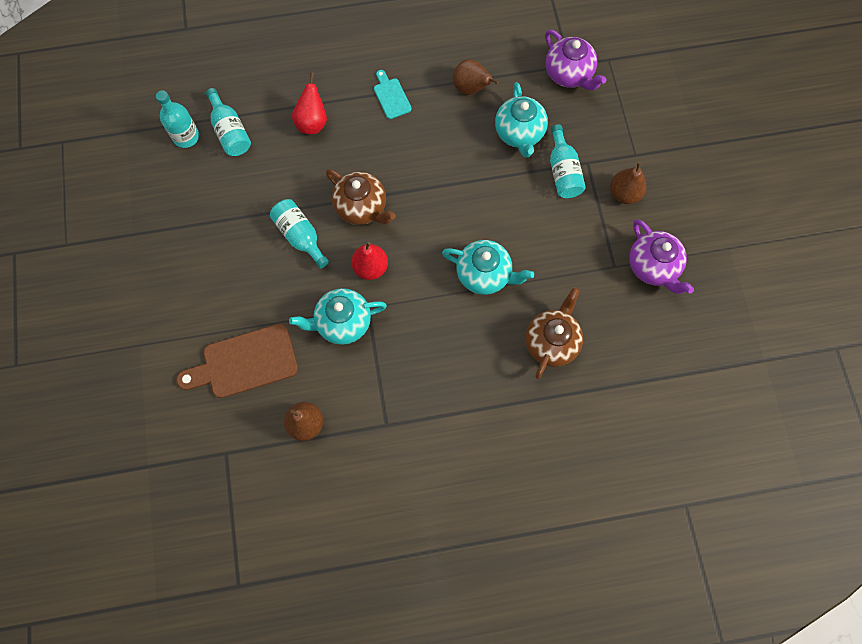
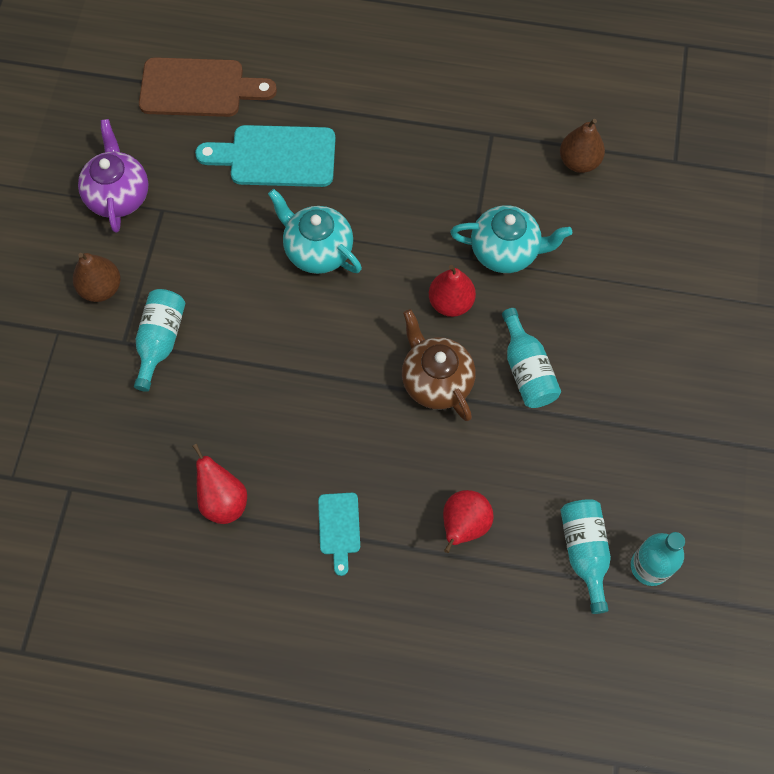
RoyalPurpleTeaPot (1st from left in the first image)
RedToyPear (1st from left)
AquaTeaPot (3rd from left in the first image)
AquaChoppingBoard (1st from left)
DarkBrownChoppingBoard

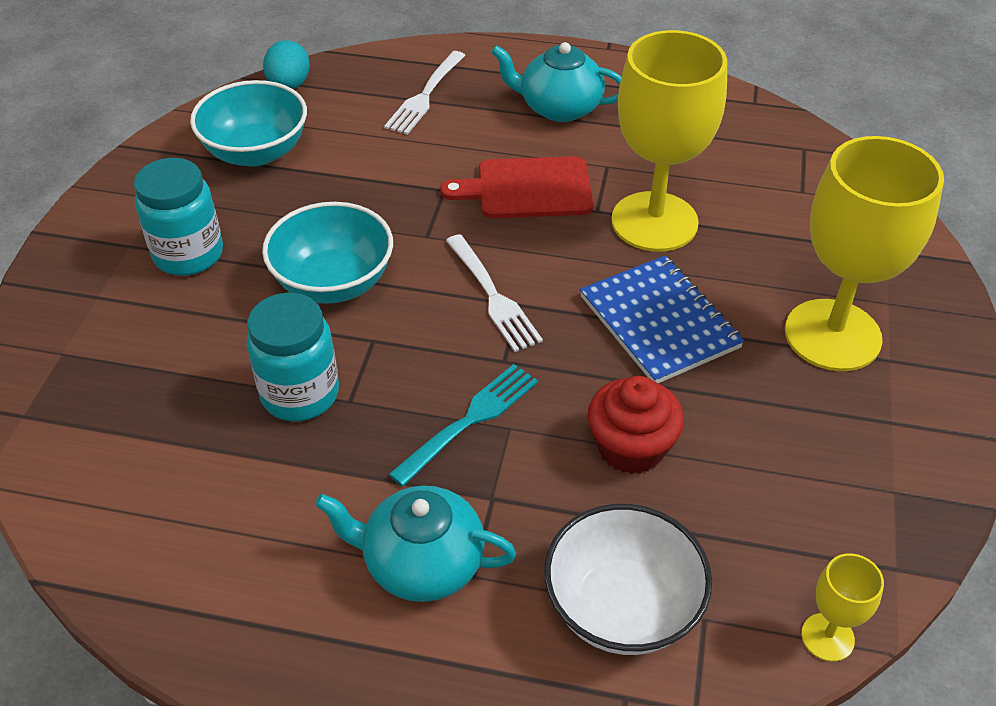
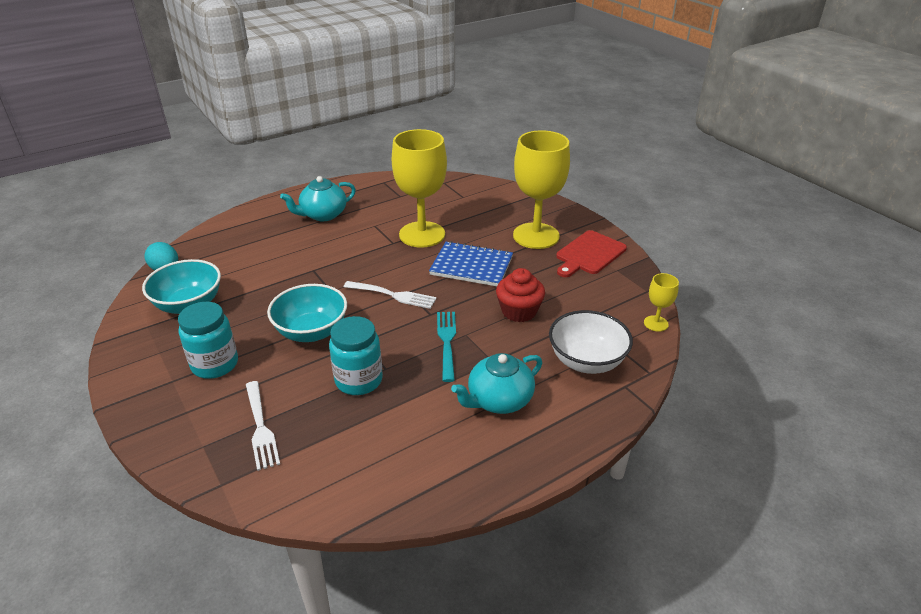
WhiteDinnerFork (1st from left)
RedChoppingBoard

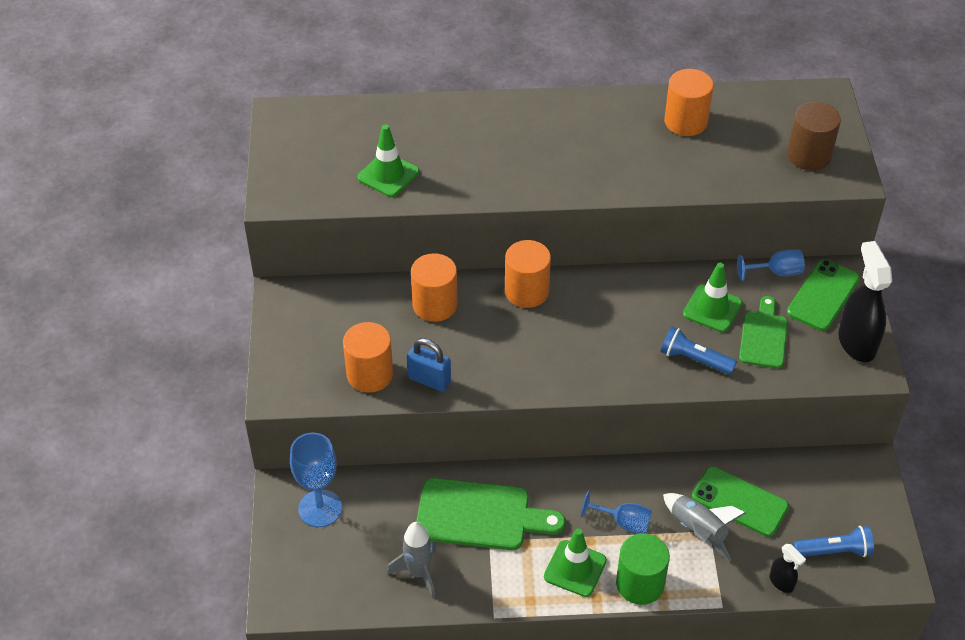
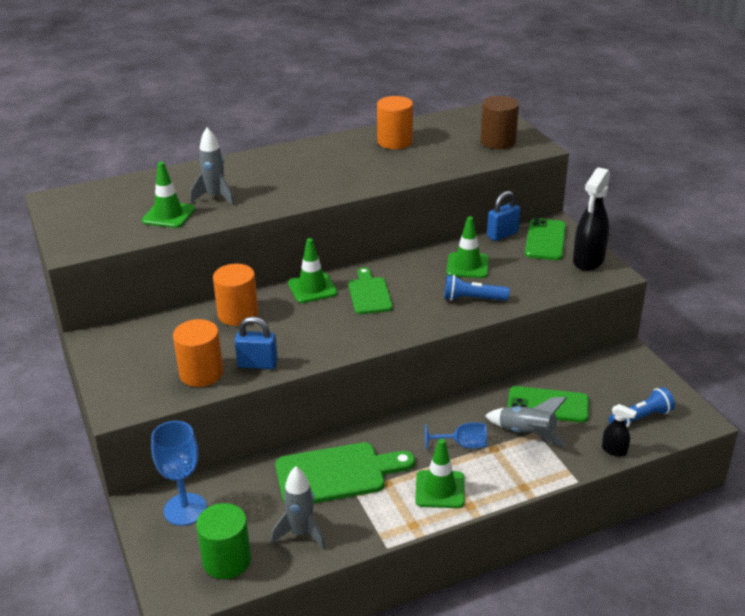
EmeraldTrafficCone (2nd from left)
JetBlackSprayBottle (1st from left)
RoyalBluePadlock (2nd from left)
EmeraldChoppingBoard (2nd from left)
EmeraldCylinder
AshGreyToyRocket (1st from left)

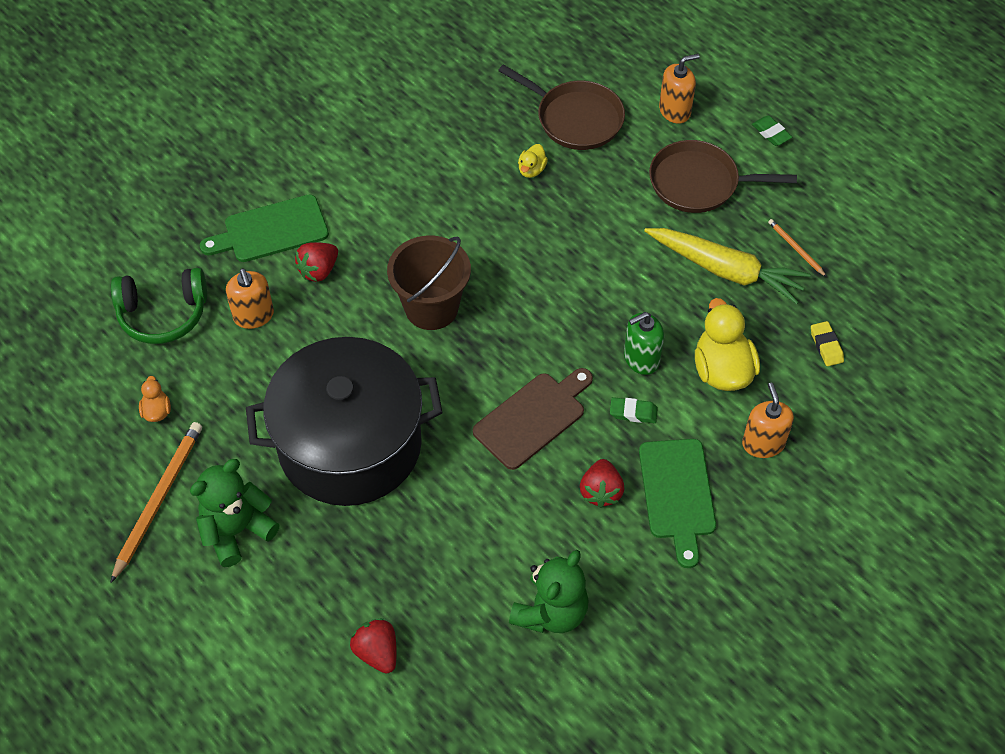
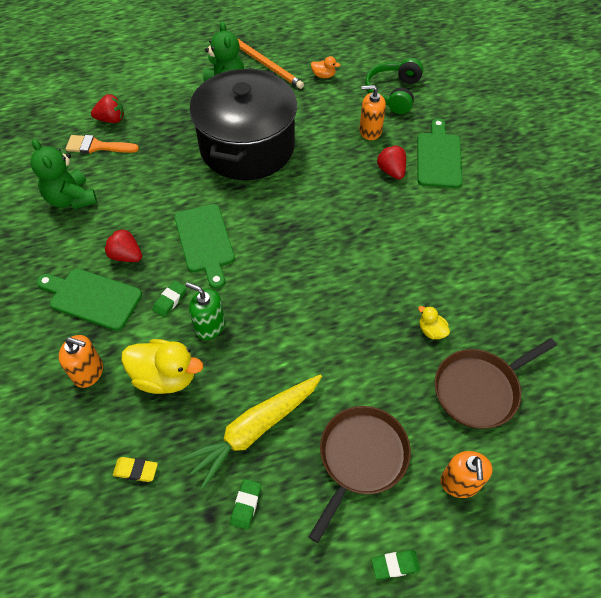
EmeraldPencilEraser (2nd from left)
DarkBrownBucket
EmeraldSoapDispenser
EmeraldChoppingBoard (2nd from left)
OrangeColouredBrush

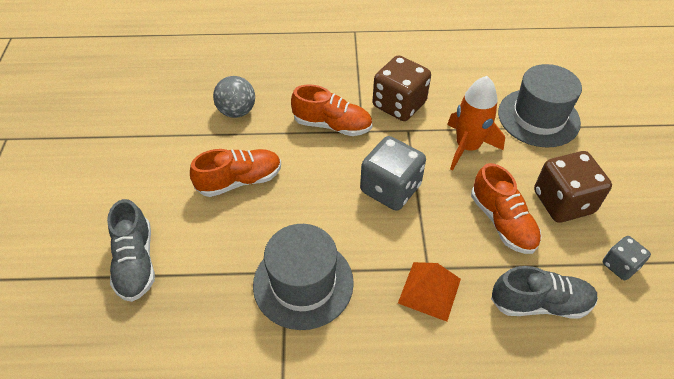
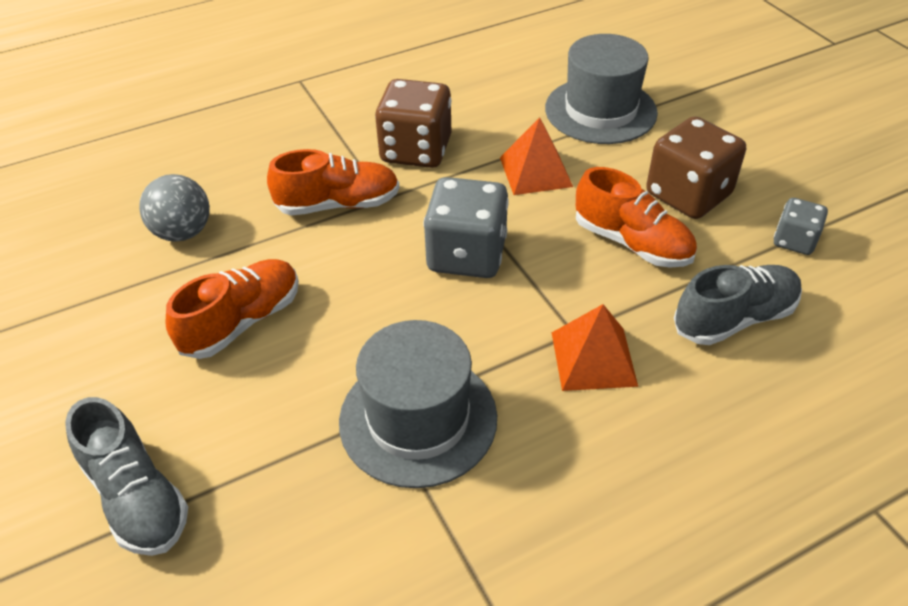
OrangeColouredPyramidShape (1st from left)

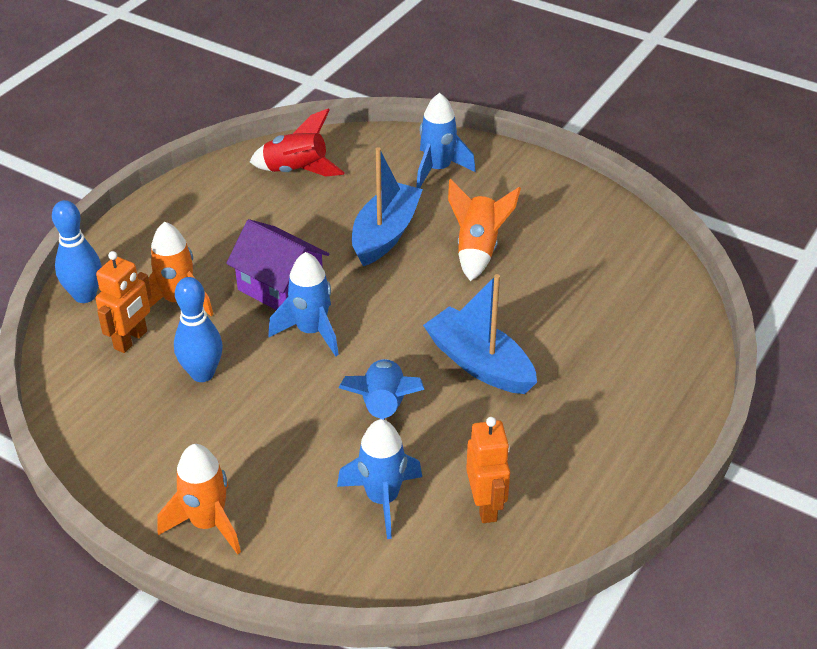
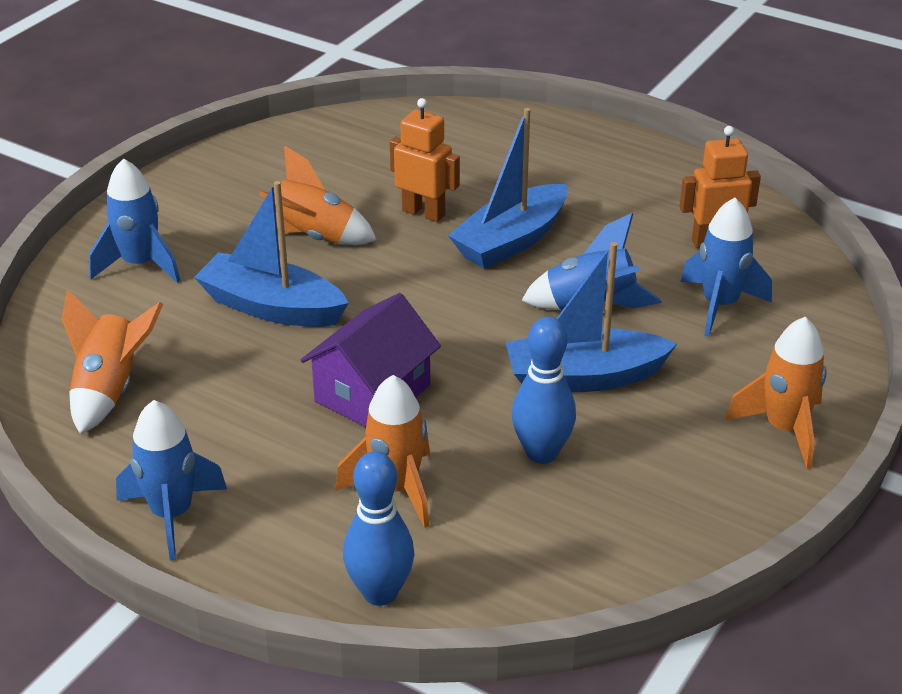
OrangeColouredToyRocket (1st from left)
OrangeColouredToyRobot (1st from left)
RoyalBlueToyRocket (2nd from left)
RoyalBlueBoat (3rd from left)

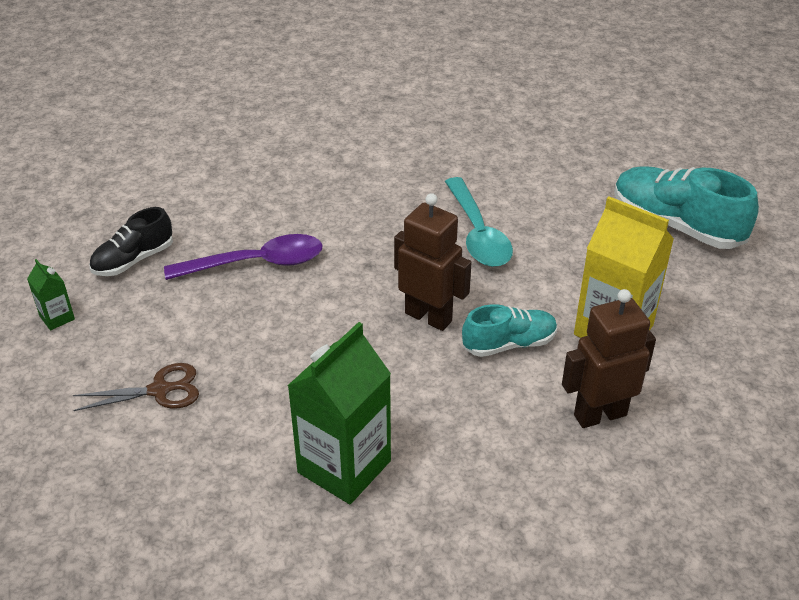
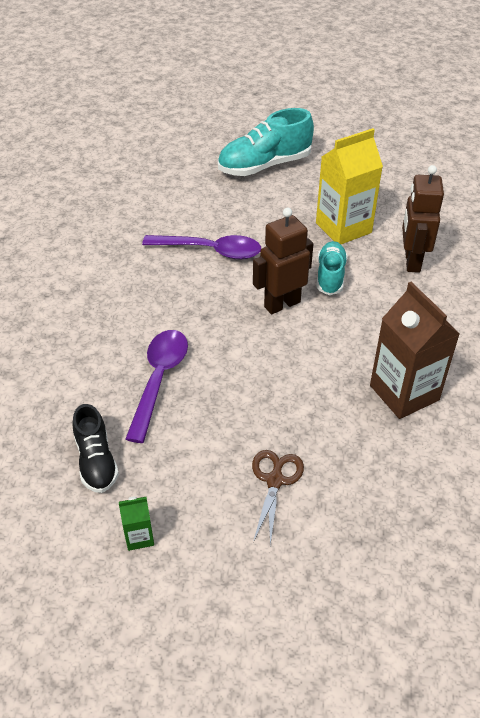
RoyalPurpleSpoon (2nd from left)
DarkBrownJuiceCarton

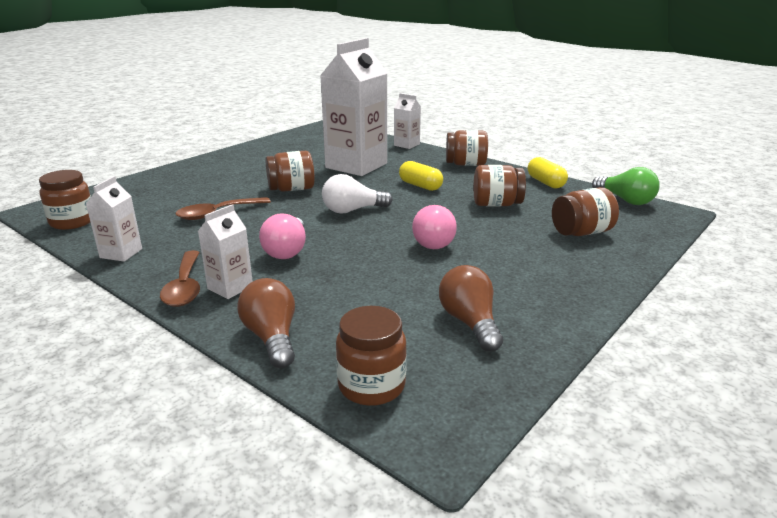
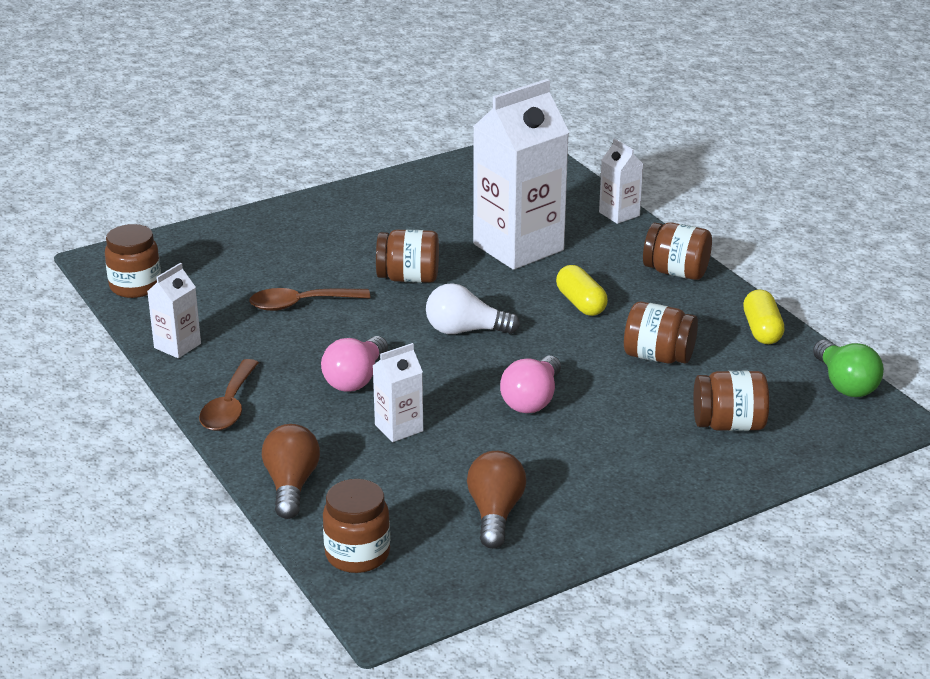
WhiteJuiceCarton (2nd from left)

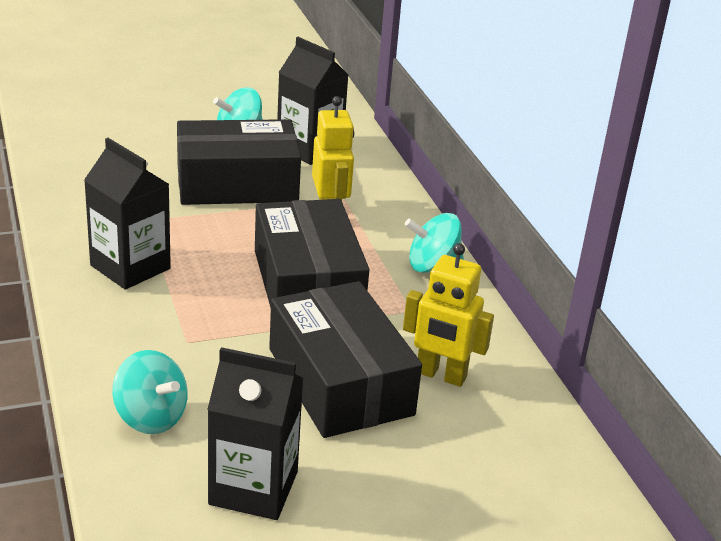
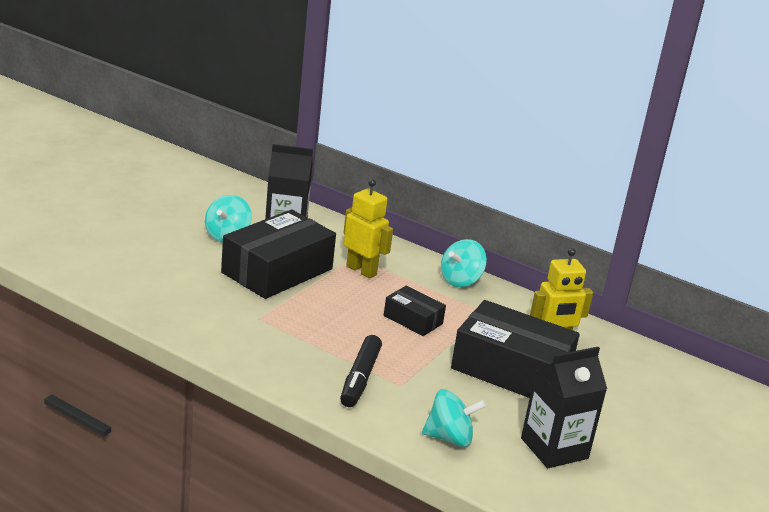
JetBlackJuiceCarton (1st from left in the first image)
JetBlackPackage (2nd from left)
JetBlackFeltPen

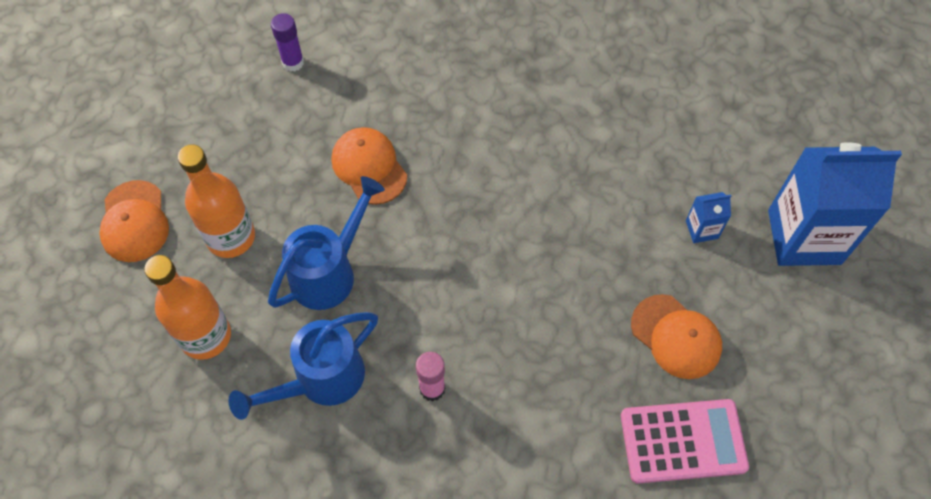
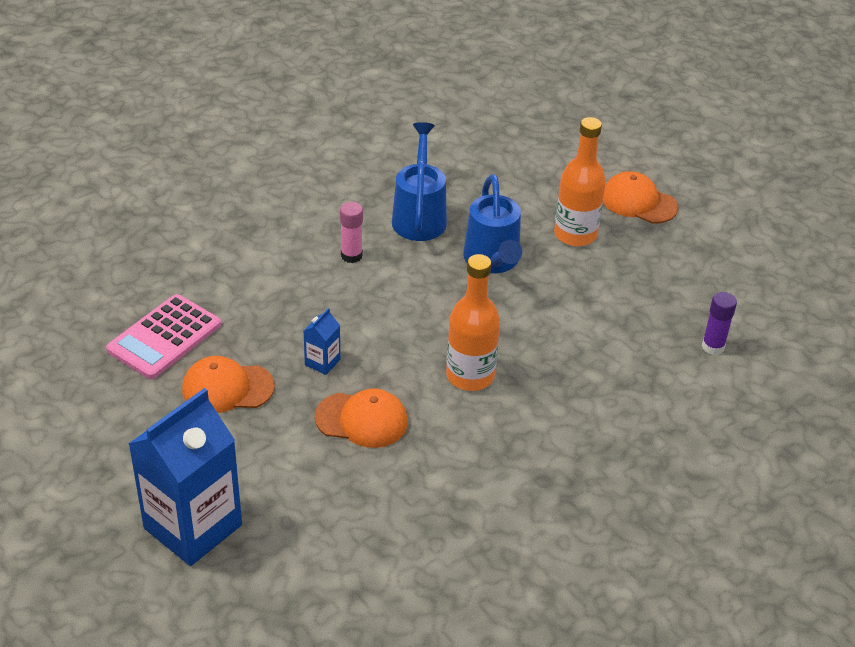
OrangeColouredCap (2nd from left)
RoyalBlueJuiceCarton (2nd from left)
OrangeColouredFlask (1st from left)

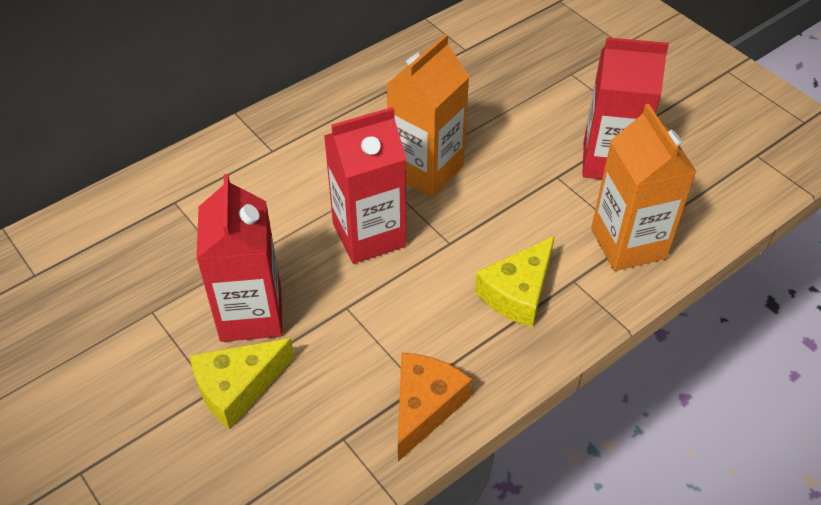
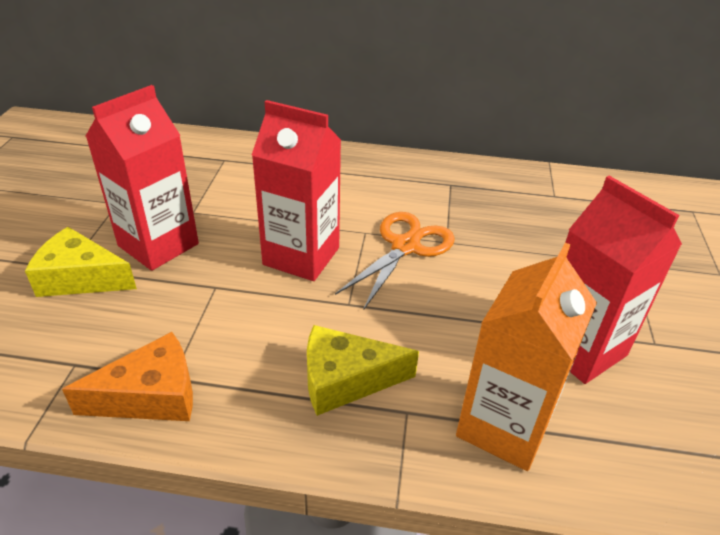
OrangeColouredShears

